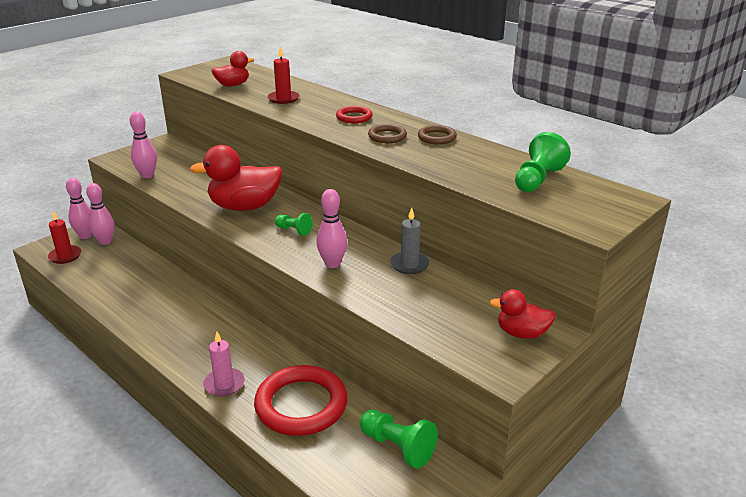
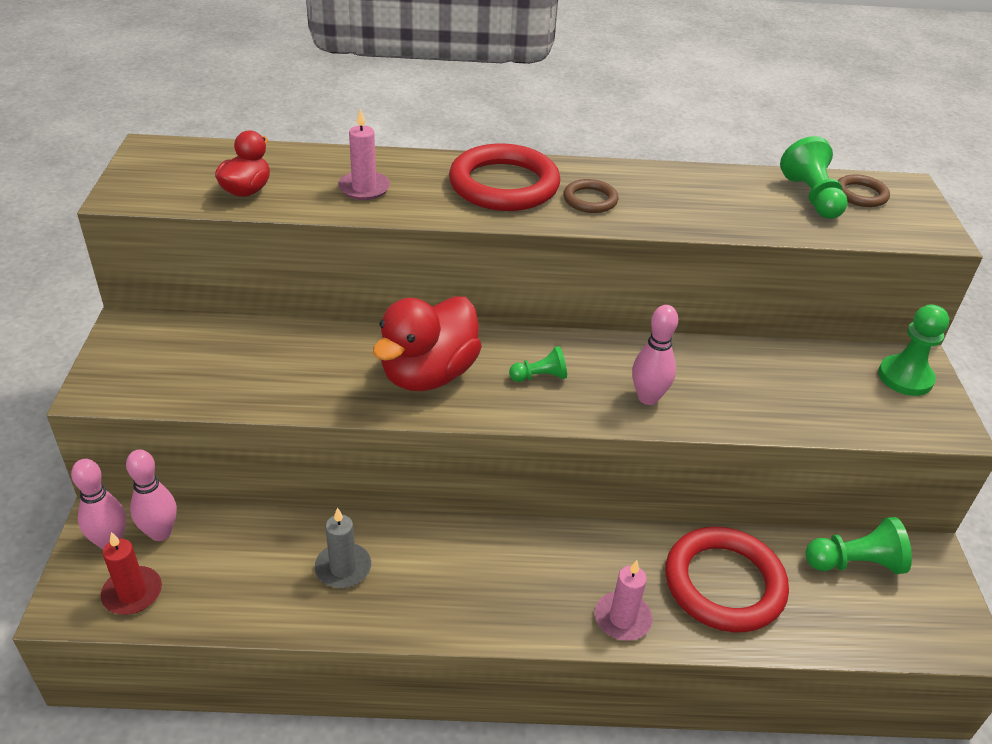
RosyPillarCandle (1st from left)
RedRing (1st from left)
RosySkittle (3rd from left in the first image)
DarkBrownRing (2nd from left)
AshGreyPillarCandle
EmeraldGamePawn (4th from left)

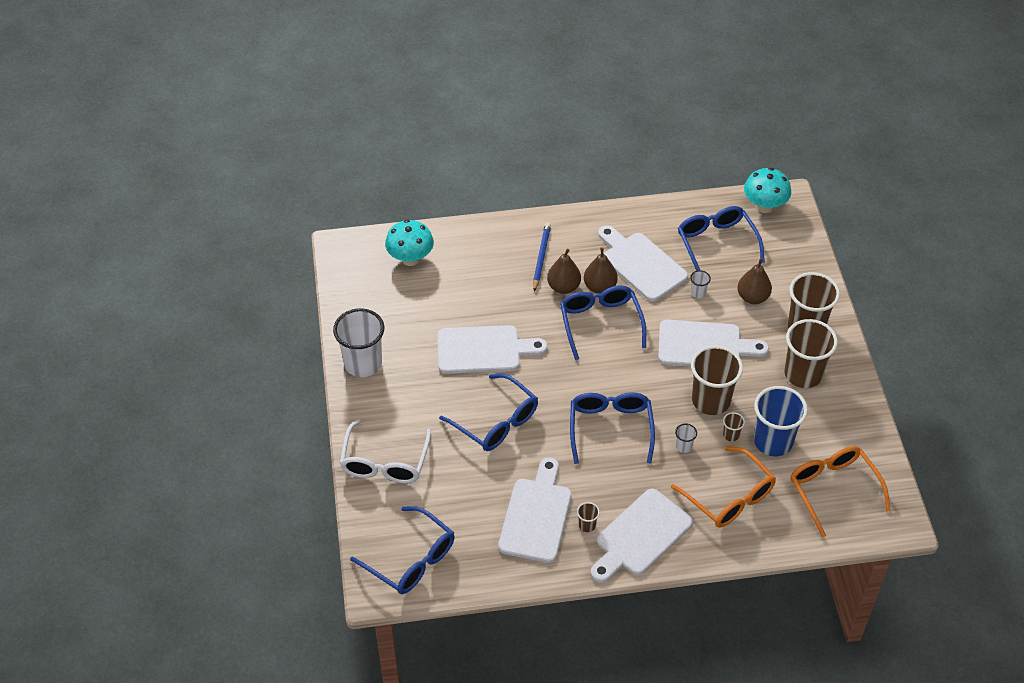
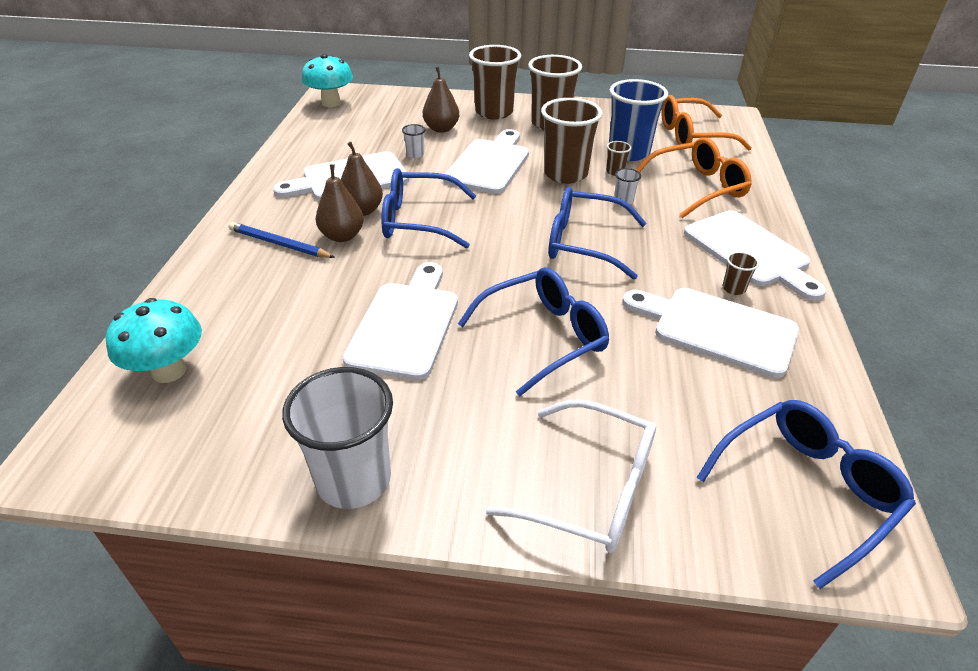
RoyalBlueGlasses (5th from left in the first image)

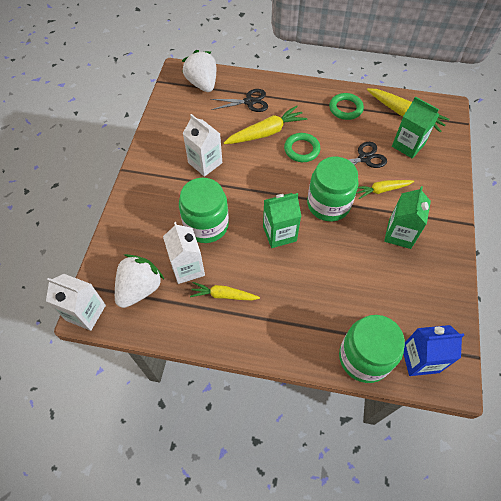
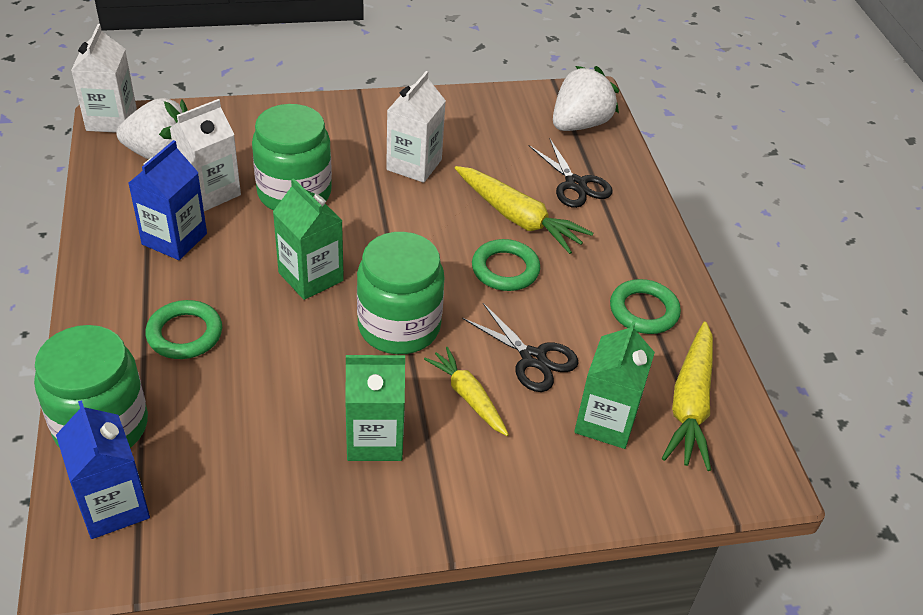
RoyalBlueJuiceCarton (2nd from left)
EmeraldRing (1st from left)

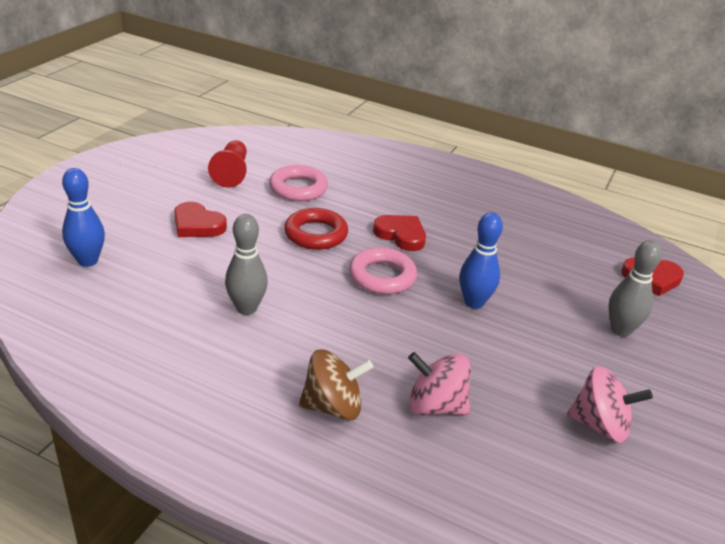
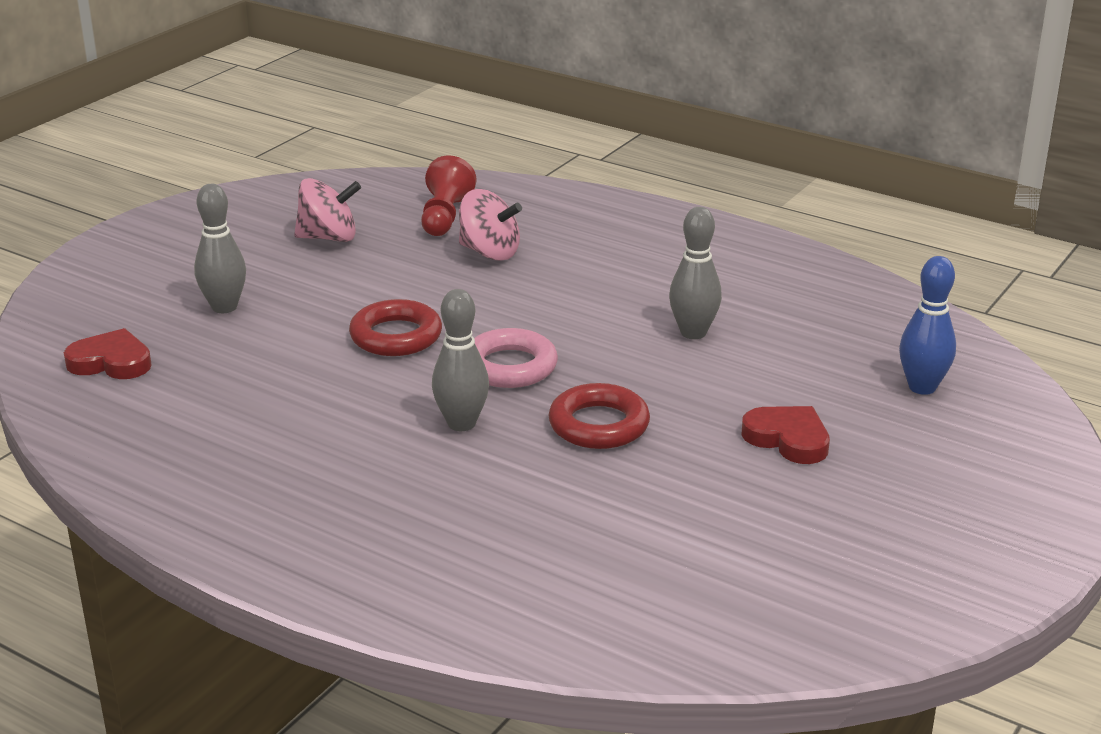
RedGamePawn
RosyRing (1st from left in the first image)
RedRing (1st from left)
AshGreySkittle (2nd from left)
DarkBrownSpinningTop
RosySpinningTop (1st from left)

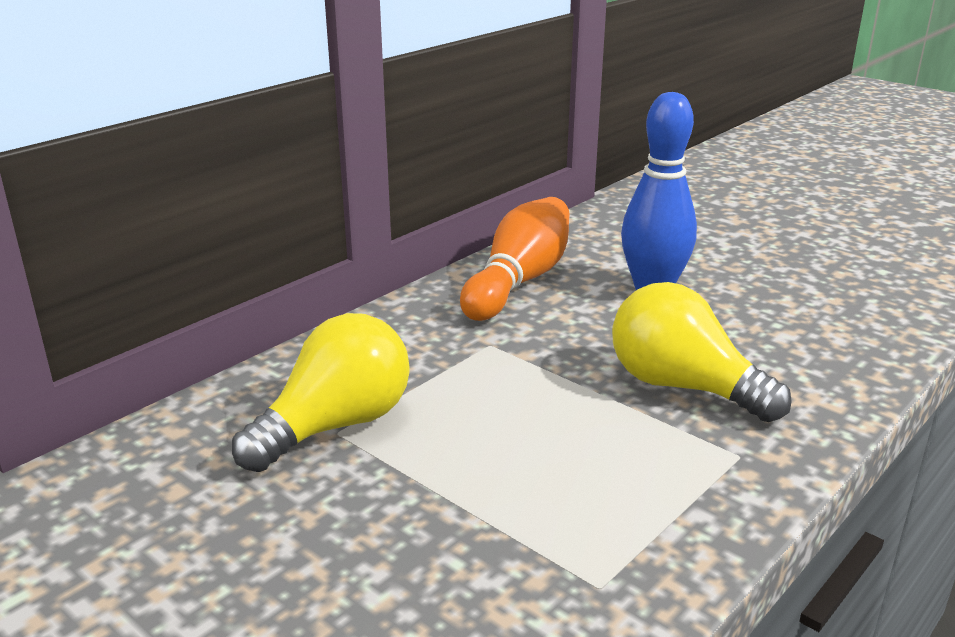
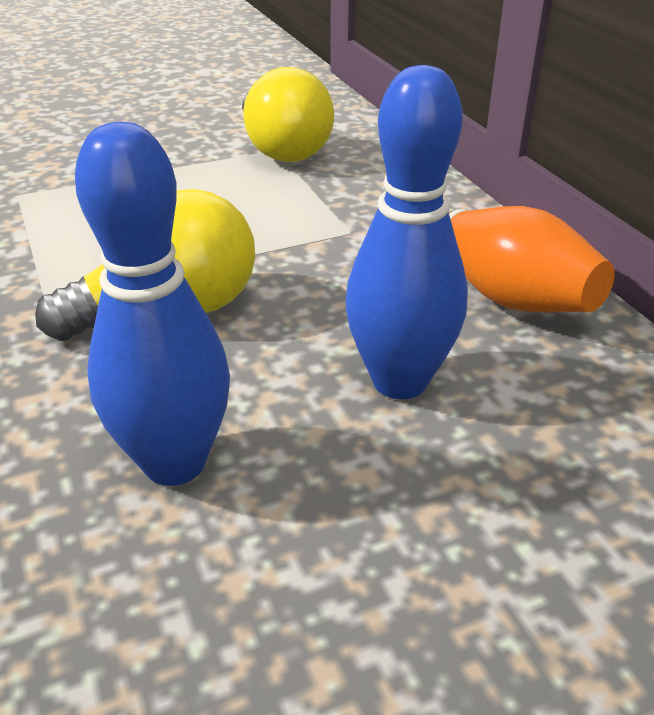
RoyalBlueSkittle (1st from left)

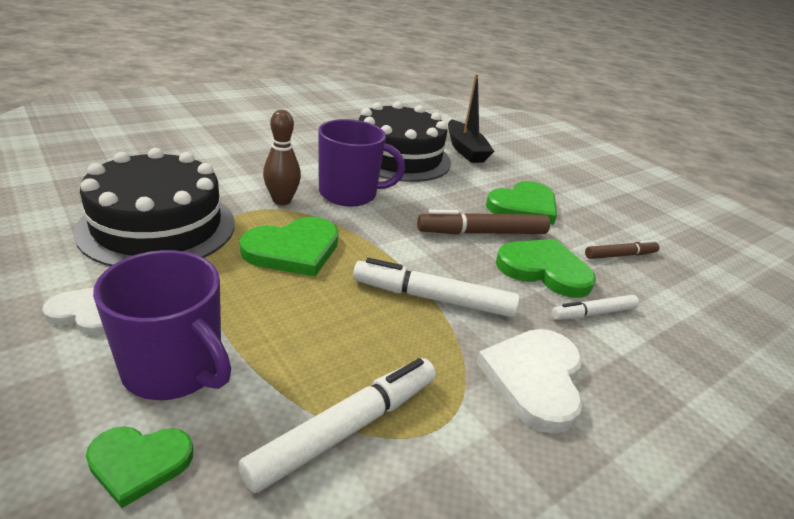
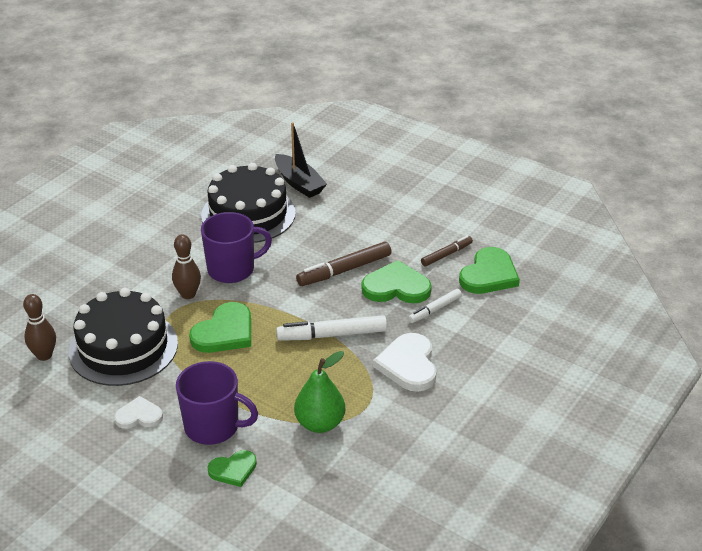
EmeraldLoveHeart (4th from left)
EmeraldToyPear
DarkBrownSkittle (1st from left)

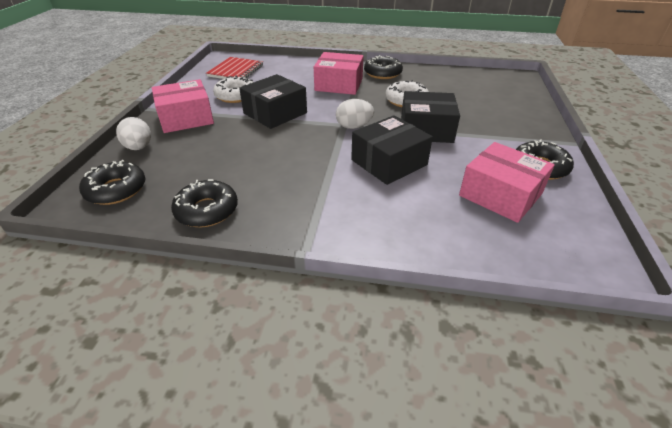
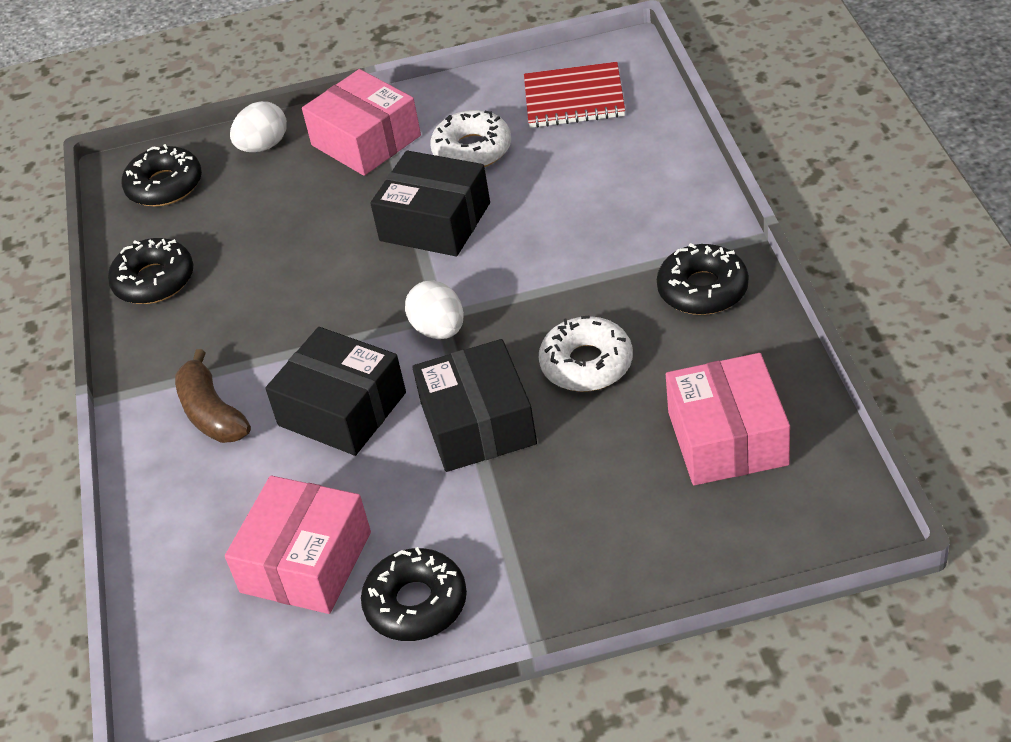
RosyPackage (3rd from left)
DarkBrownBananaFruit

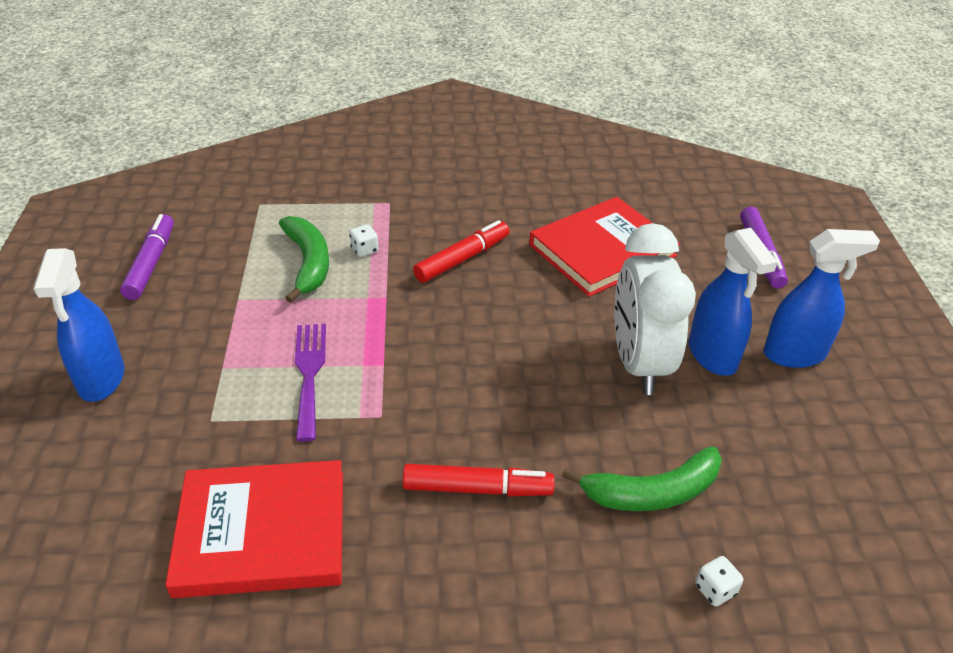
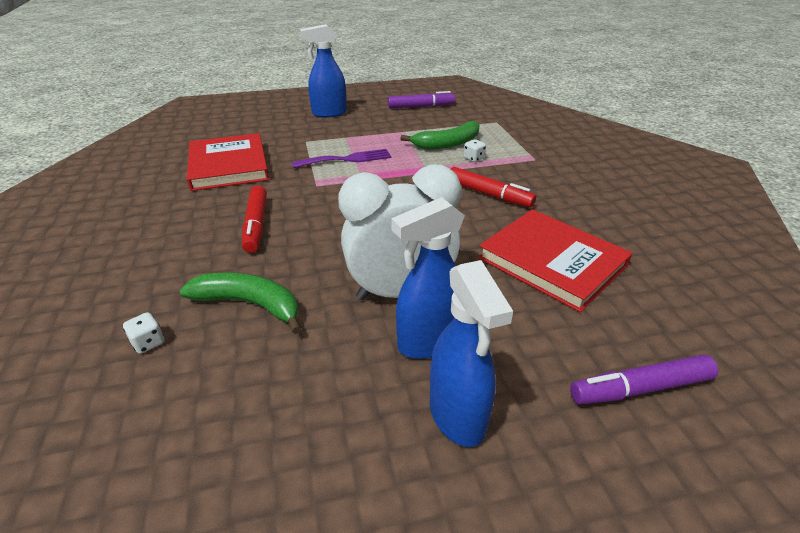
EmeraldBananaFruit (1st from left)

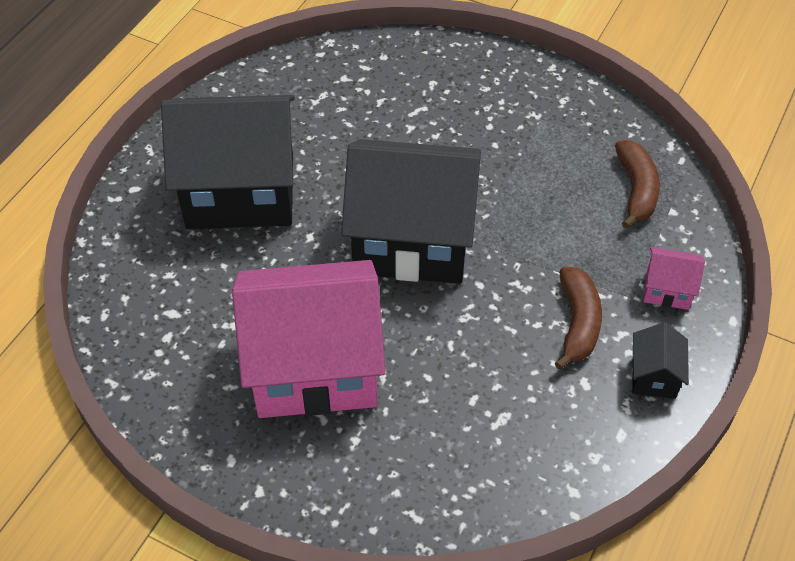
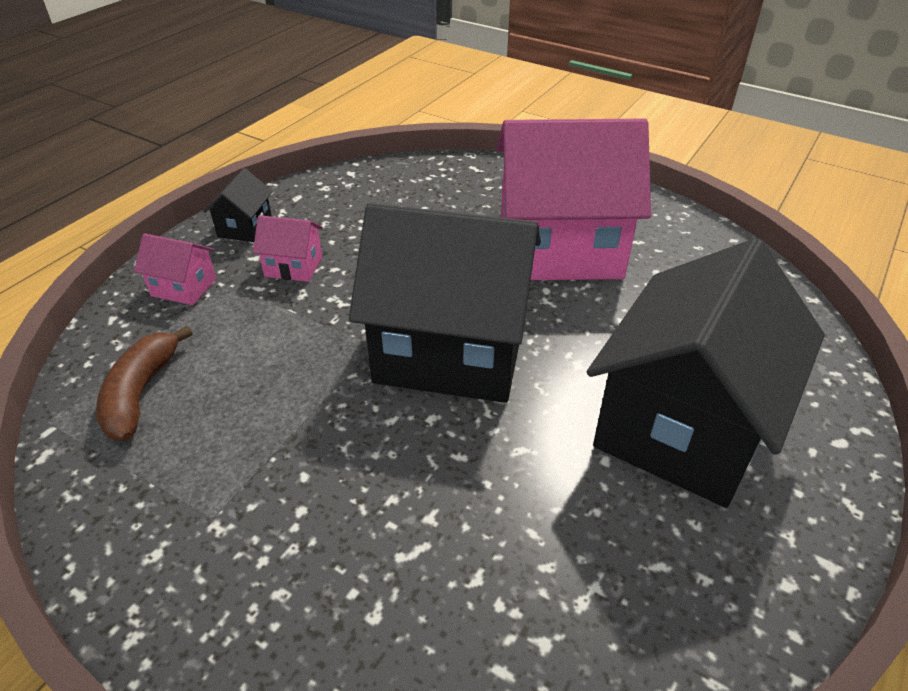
JetBlackToyHouse (3rd from left)
RosyToyHouse (2nd from left)

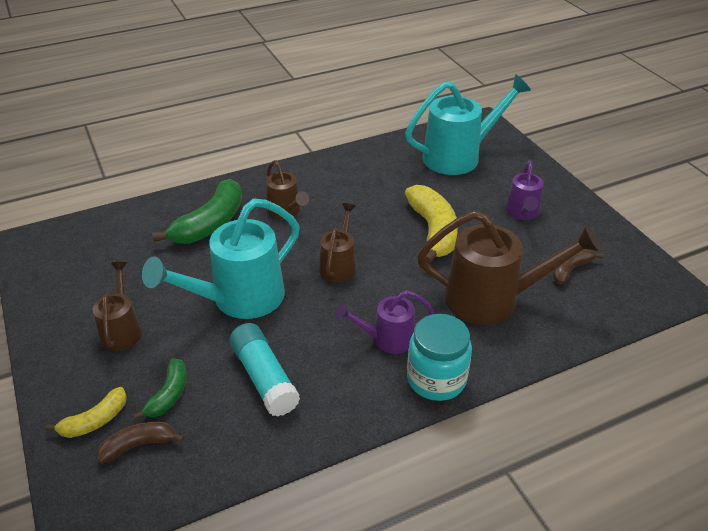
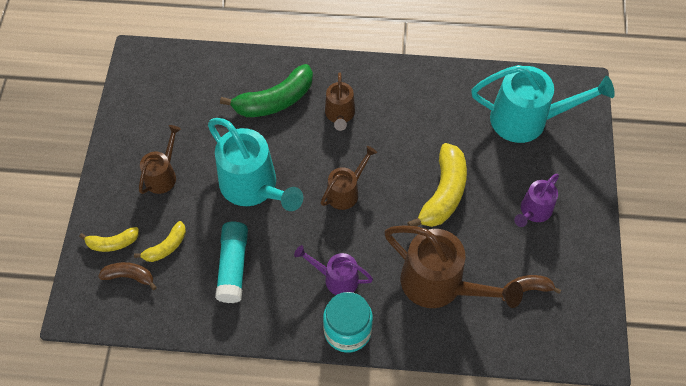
AquaSprinklingCan (1st from left)
BrightYellowBananaFruit (2nd from left)

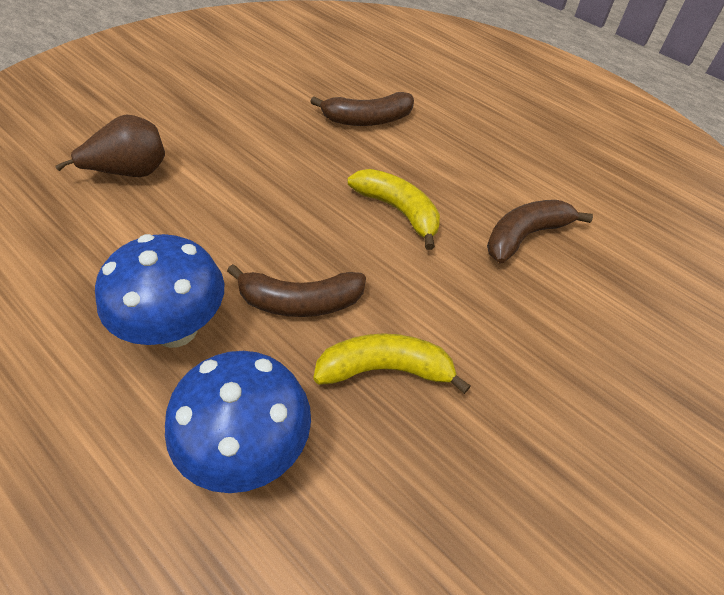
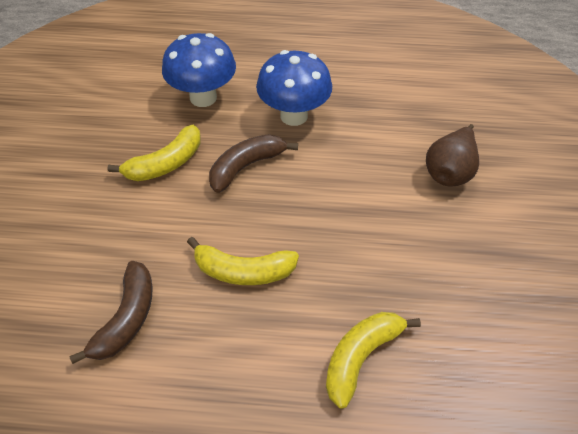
BrightYellowBananaFruit (3rd from left)

